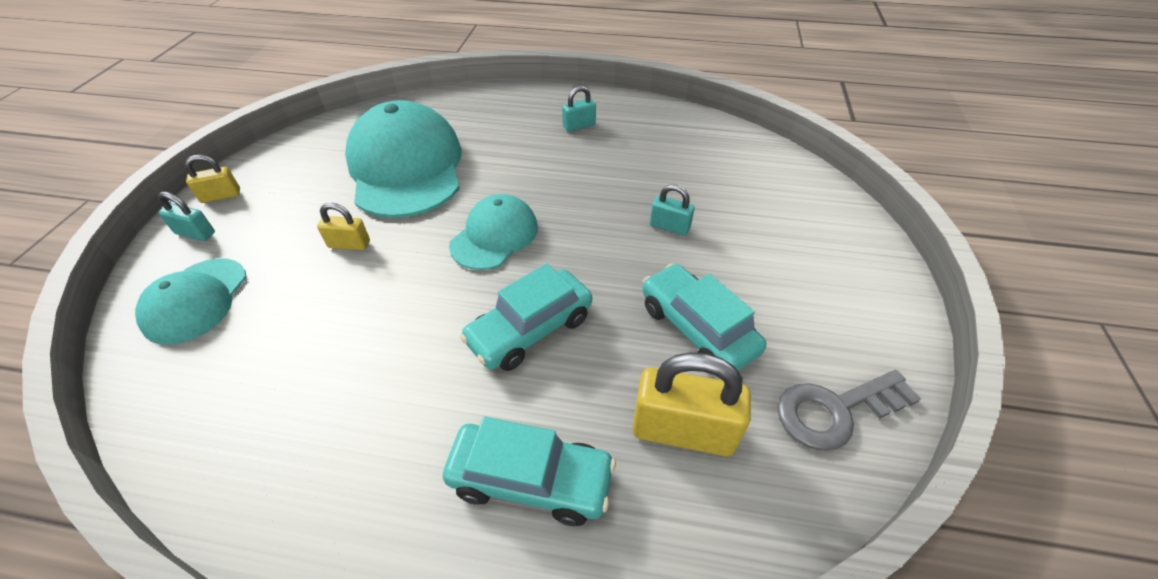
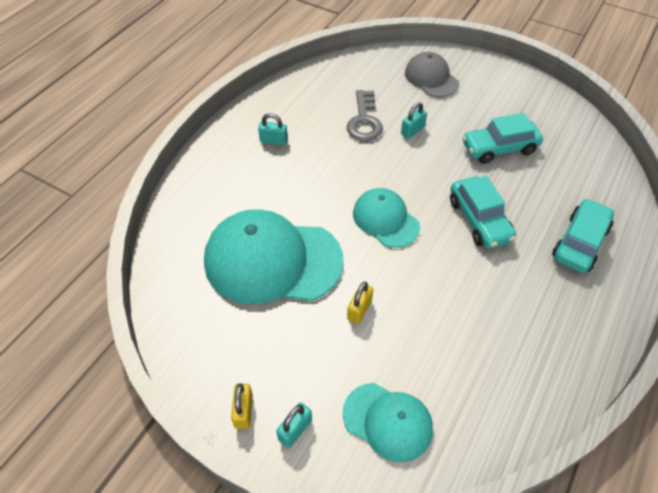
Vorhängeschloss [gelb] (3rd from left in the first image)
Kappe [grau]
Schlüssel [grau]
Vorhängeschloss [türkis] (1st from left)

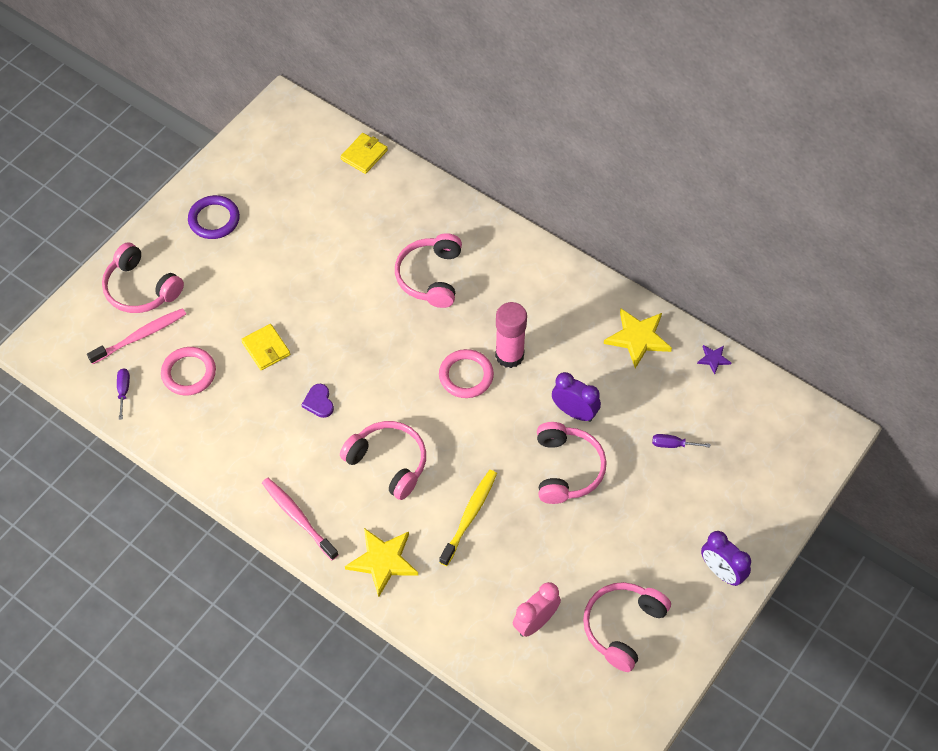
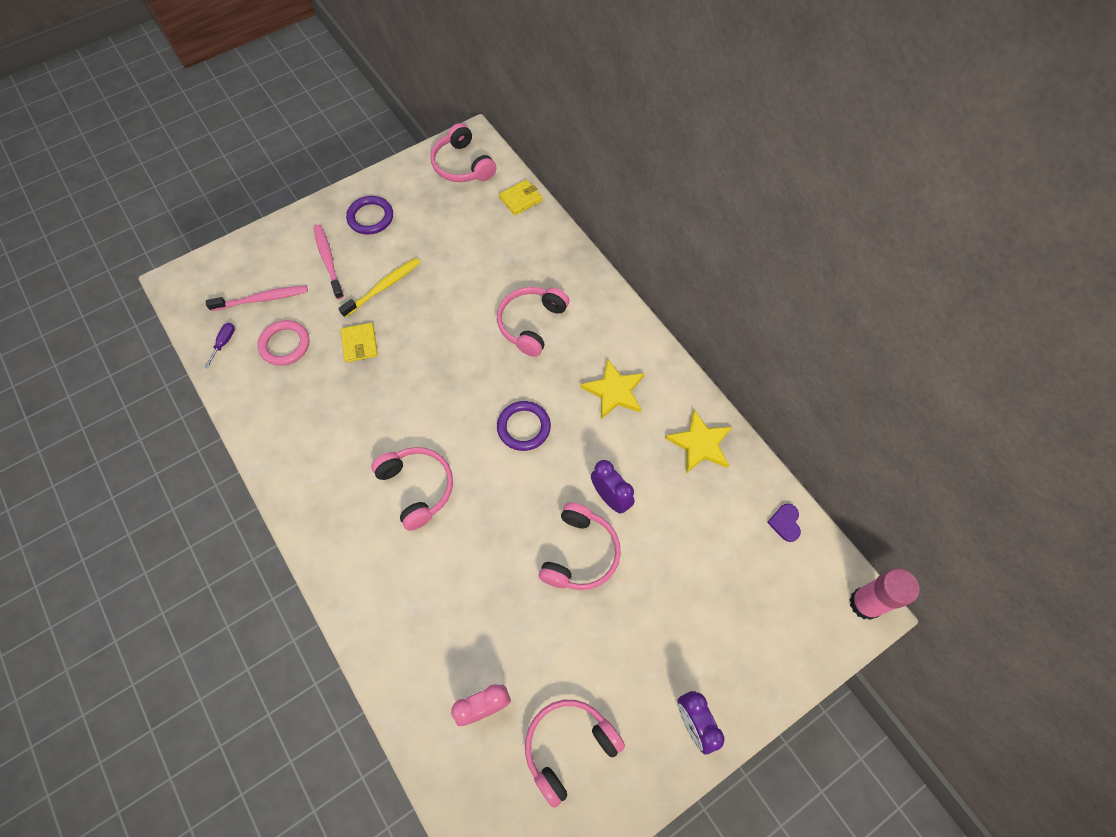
Schraubenzieher [lila] (2nd from left in the first image)
Stern [lila]
Kopfhörer [rosa] (2nd from left)
Zahnbürste [rosa] (2nd from left)
Herz [lila]
Stern [gelb] (1st from left)
Zahnbürste [gelb]
Klebestift [rosa]
Ring [lila] (2nd from left)

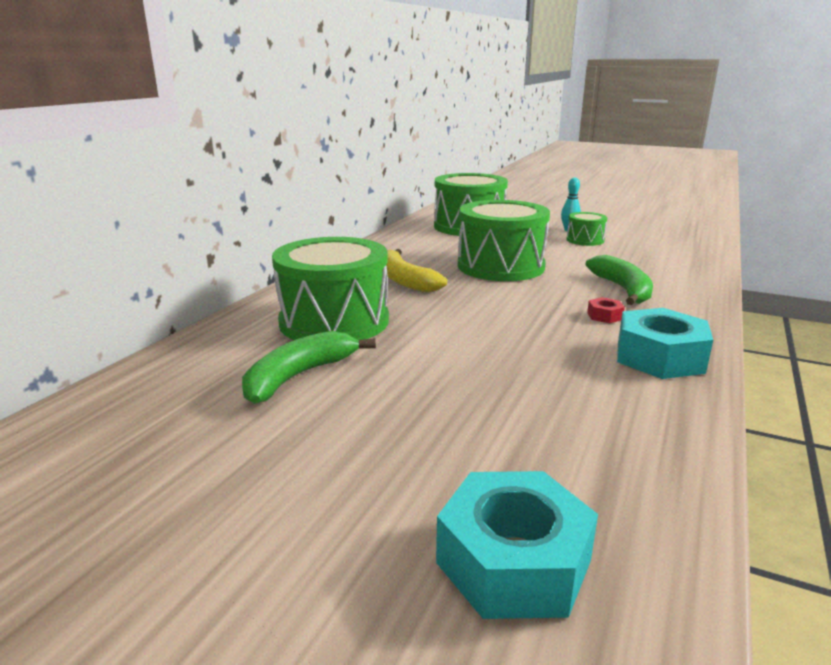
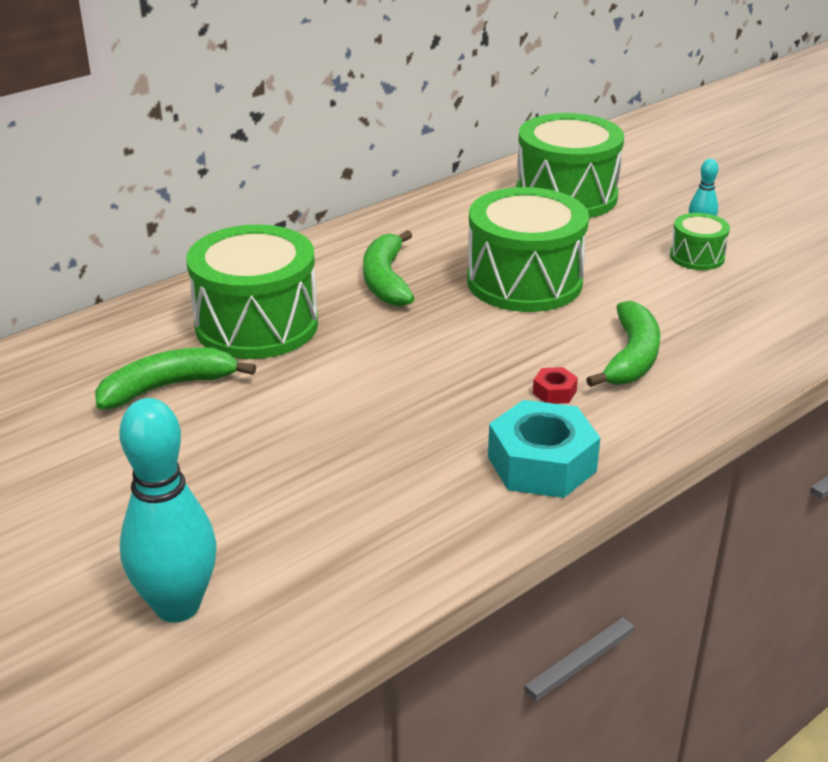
Bowlingkegel [türkis] (1st from left)
Banane [grün] (2nd from left)

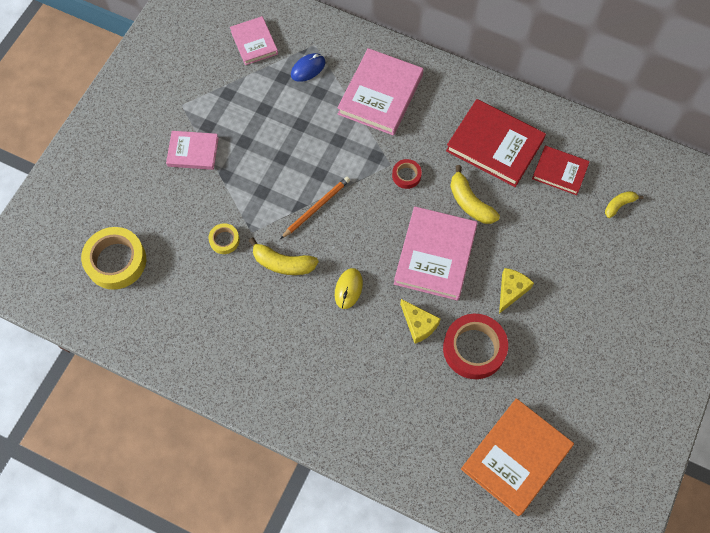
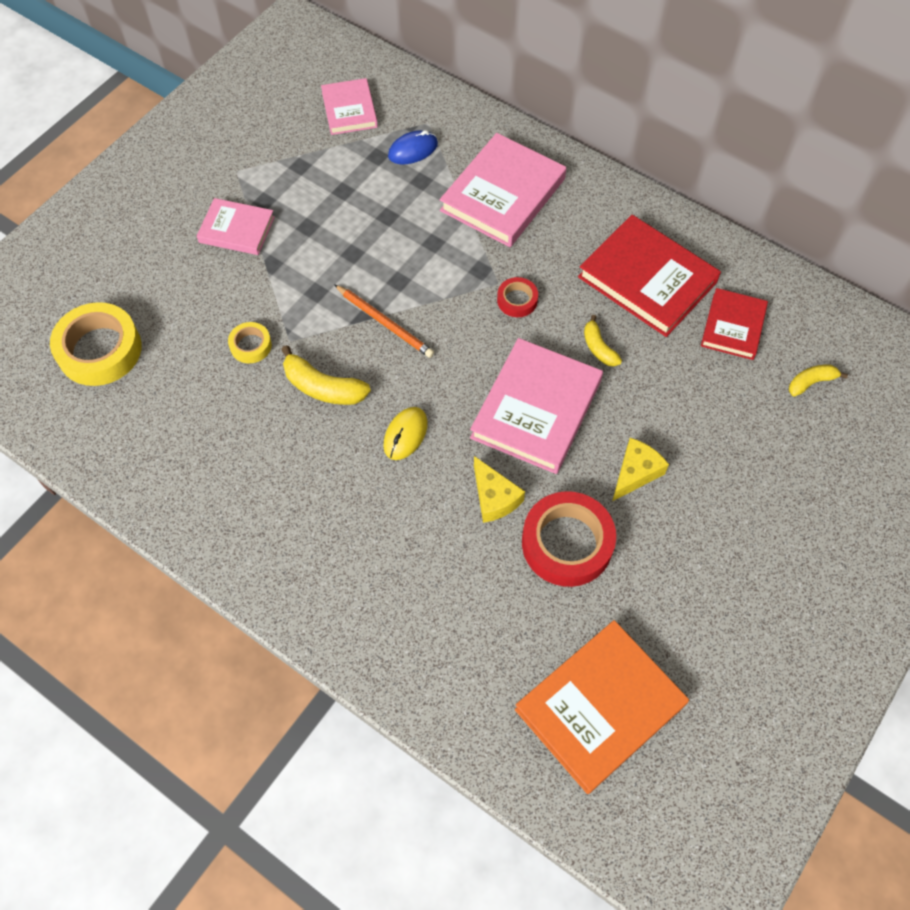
Bleistift [orange]
Buch [rot] (2nd from left)
Banane [gelb] (2nd from left)

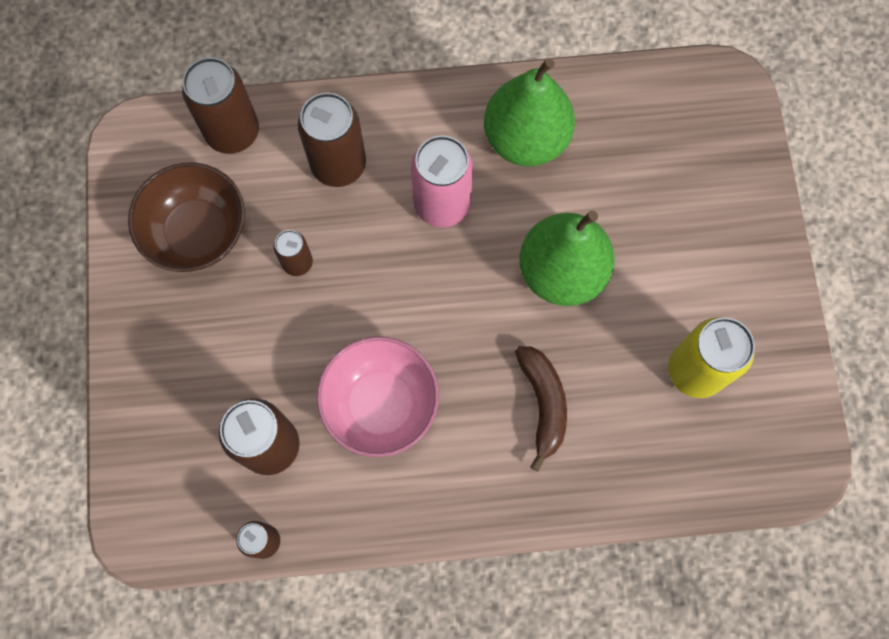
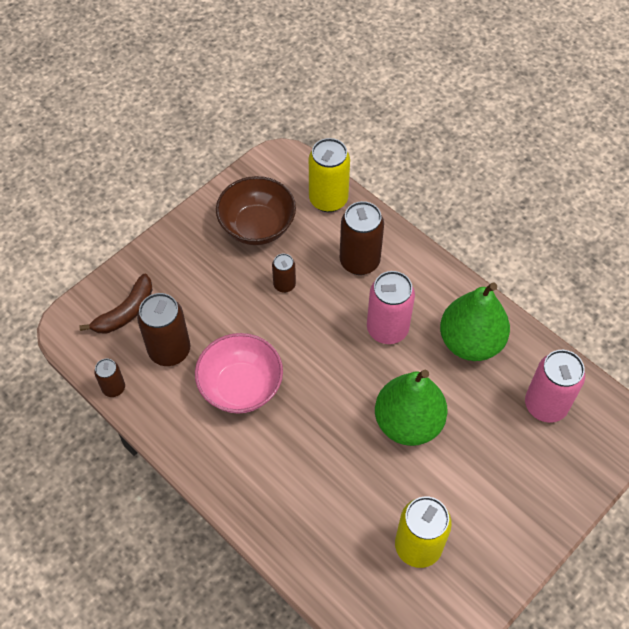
Dose [rosa] (2nd from left)
Banane [braun]
Dose [gelb] (1st from left)

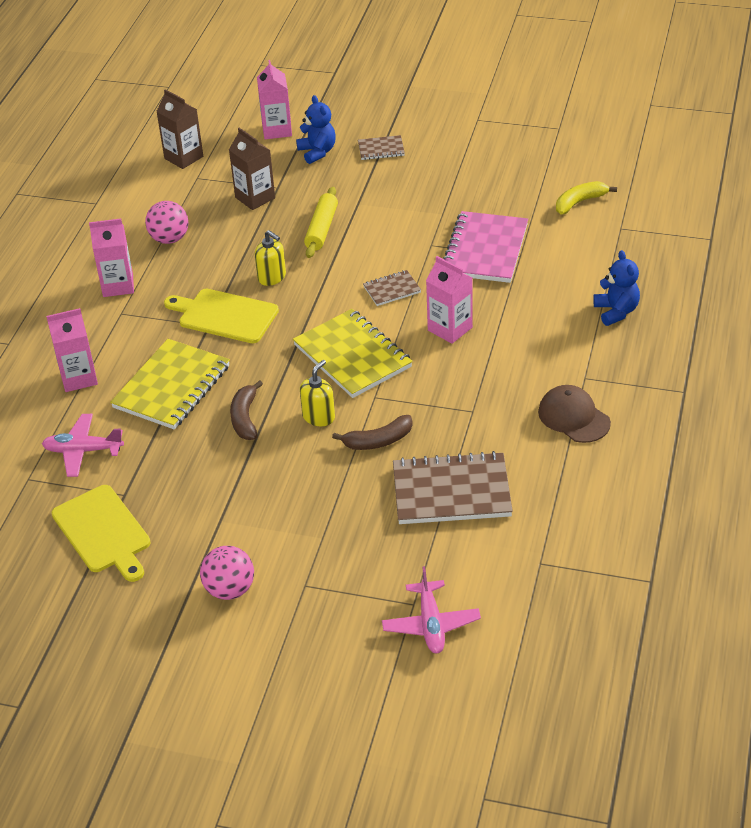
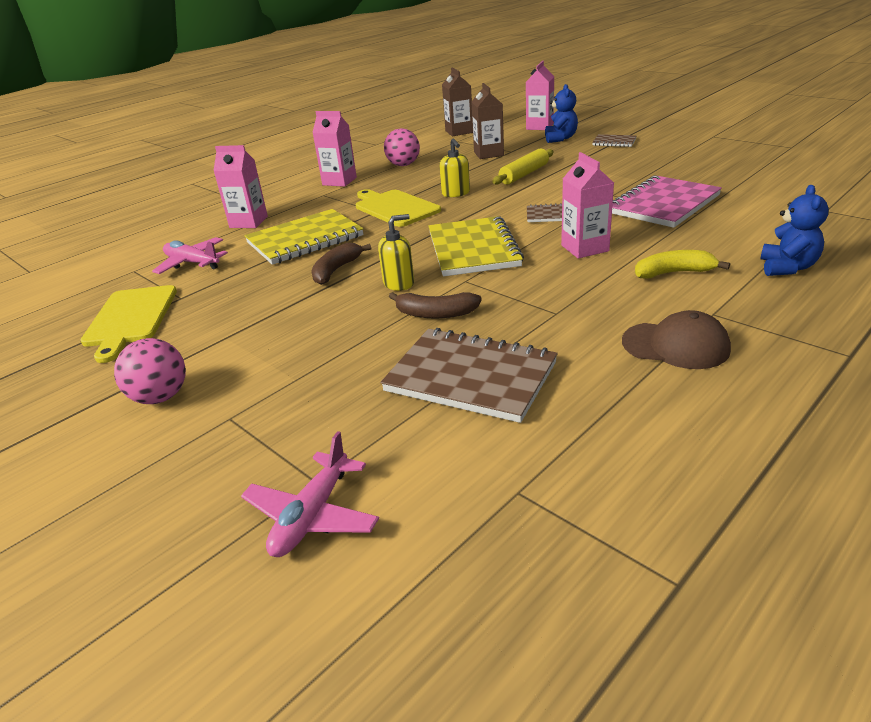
Banane [gelb]
Kappe [braun]

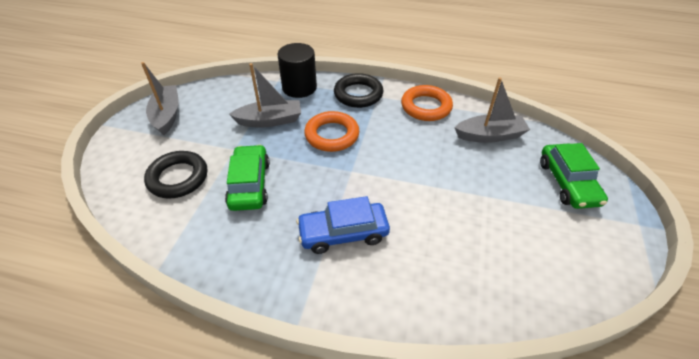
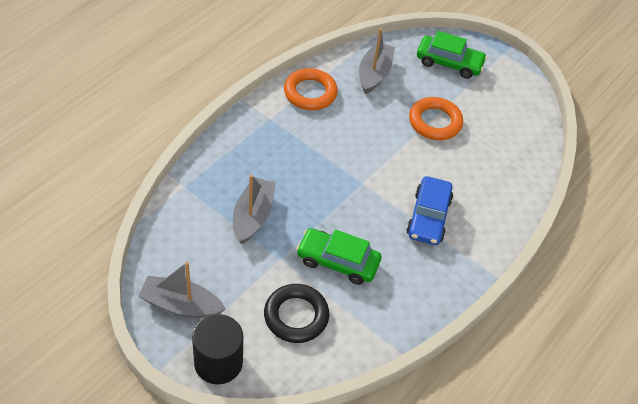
Ring [schwarz] (2nd from left in the first image)
Vollzylinder [schwarz]
Ring [orange] (2nd from left)

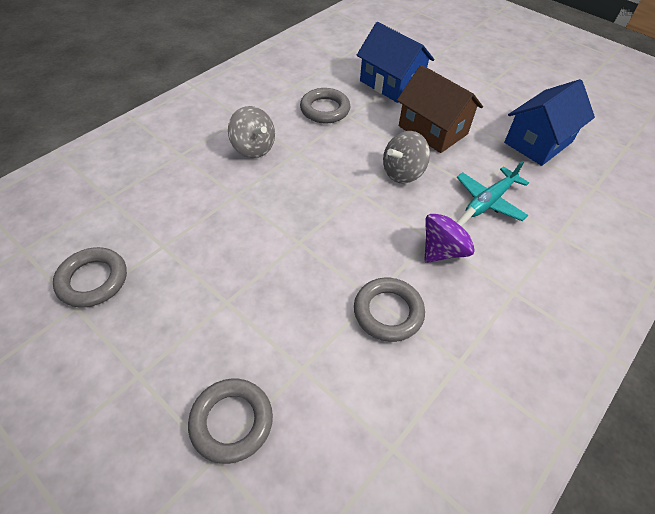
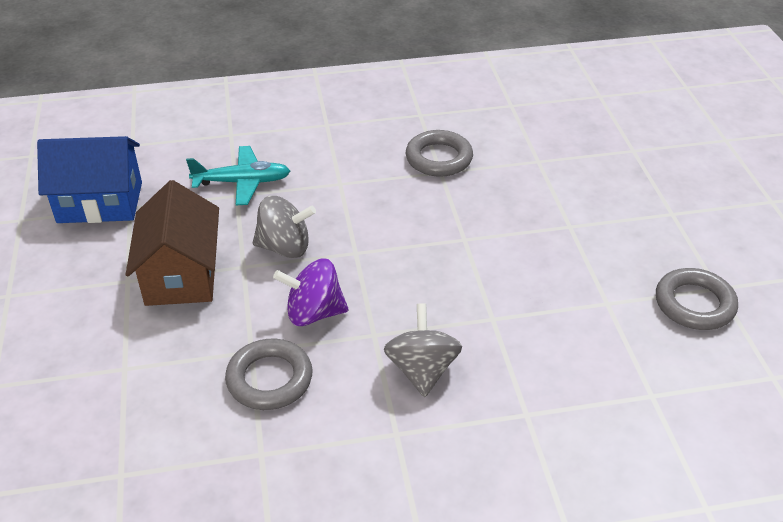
Ring [grau] (2nd from left in the first image)
Haus [blau] (1st from left in the first image)
Kreisel [lila]

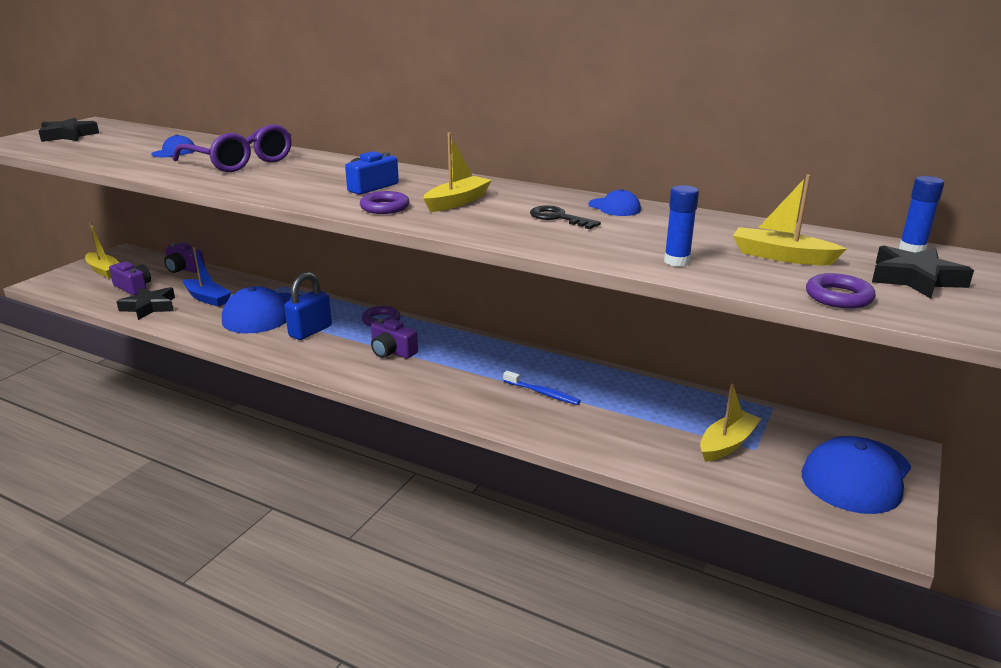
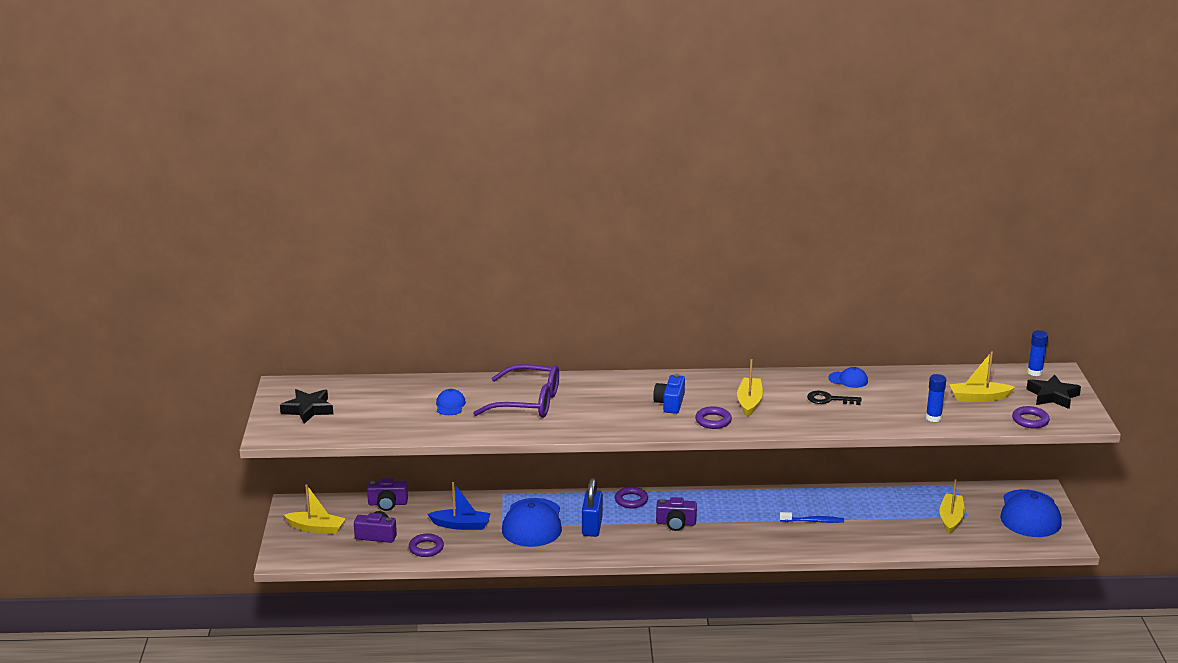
Ring [lila] (1st from left)

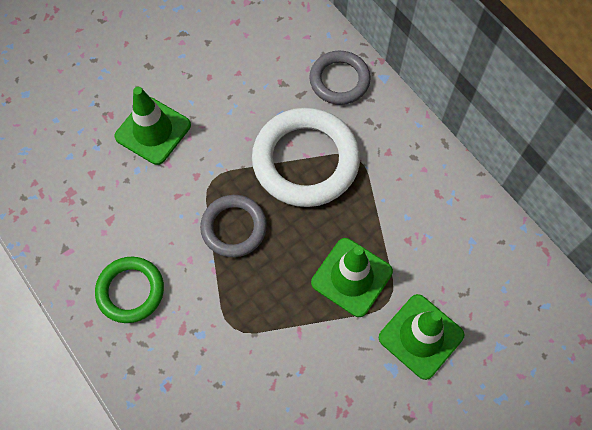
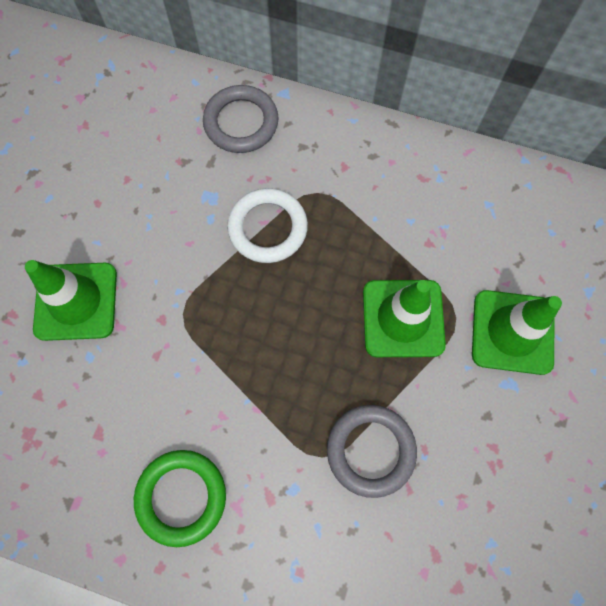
Ring [grau] (2nd from left)
Ring [weiß]

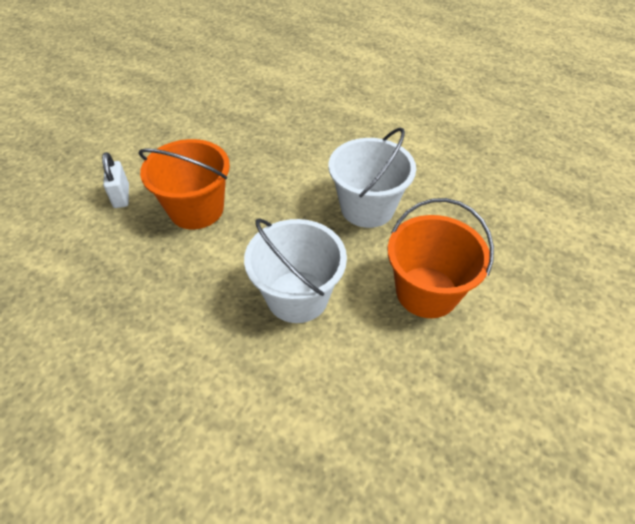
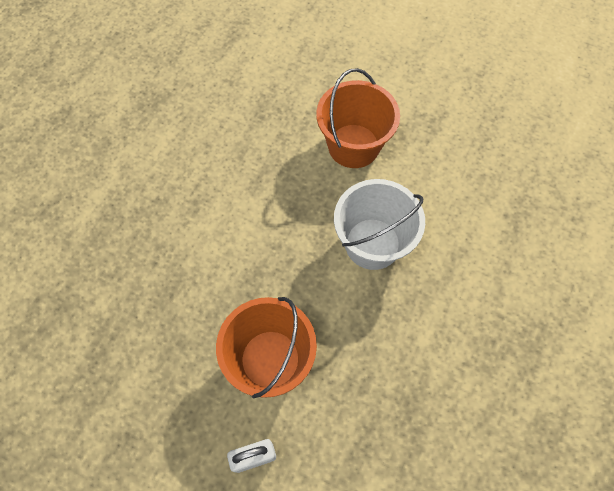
Eimer [weiß] (2nd from left in the first image)

